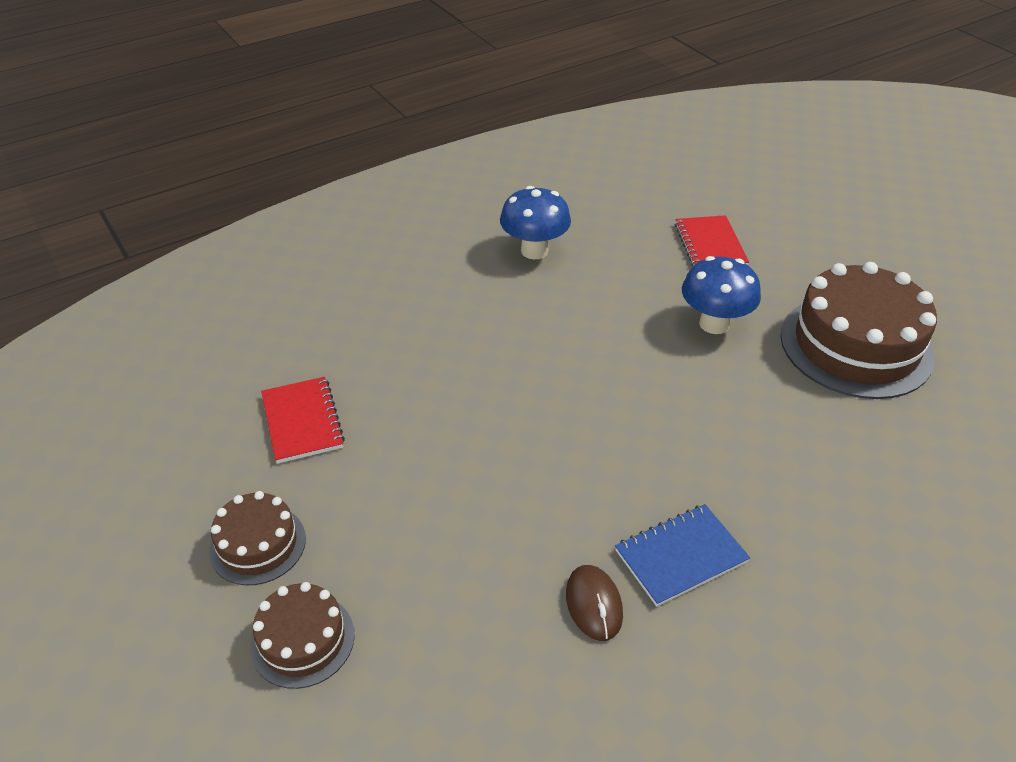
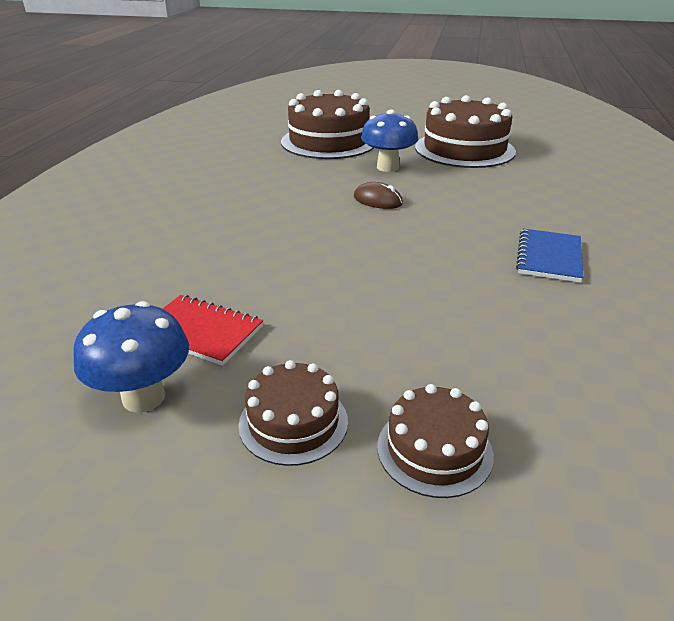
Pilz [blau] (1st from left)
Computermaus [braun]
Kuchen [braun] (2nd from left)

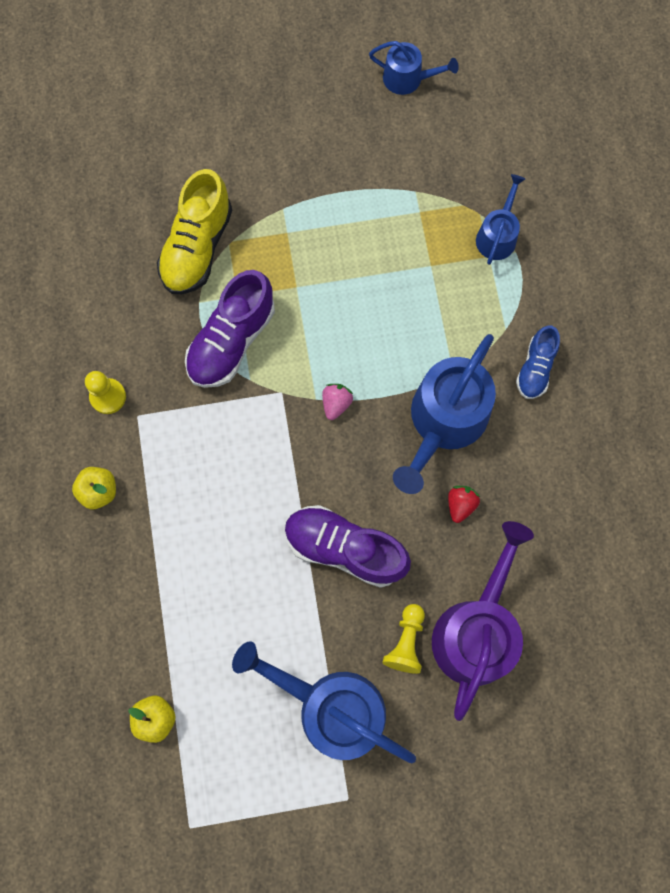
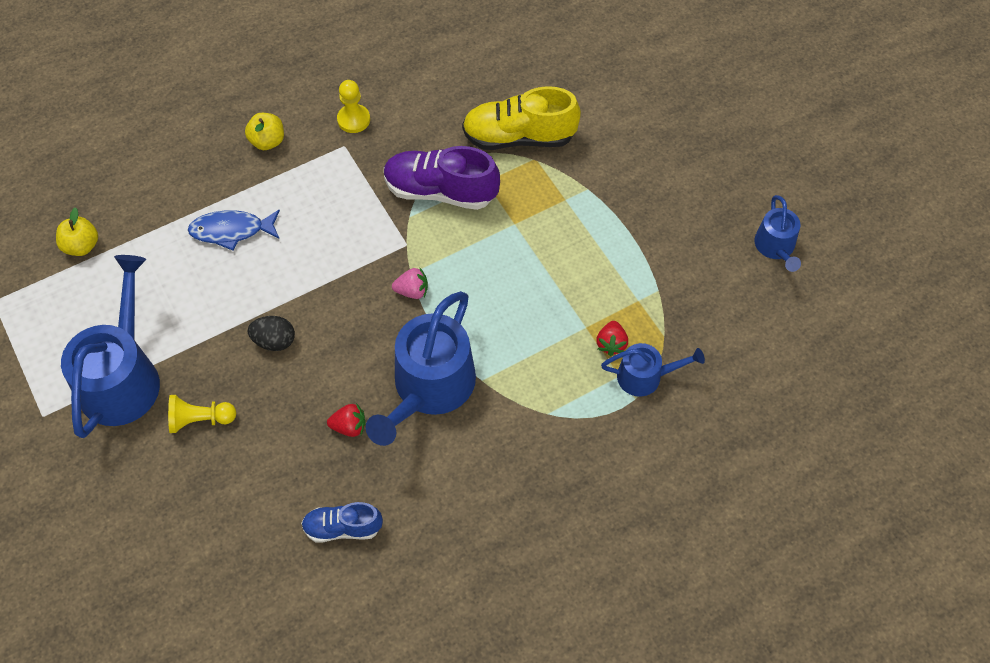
Gießkanne [lila]
Fisch [blau]
Erdbeere [rot] (2nd from left)
Schuh [blau]
Ei [schwarz]
Gießkanne [blau] (2nd from left)

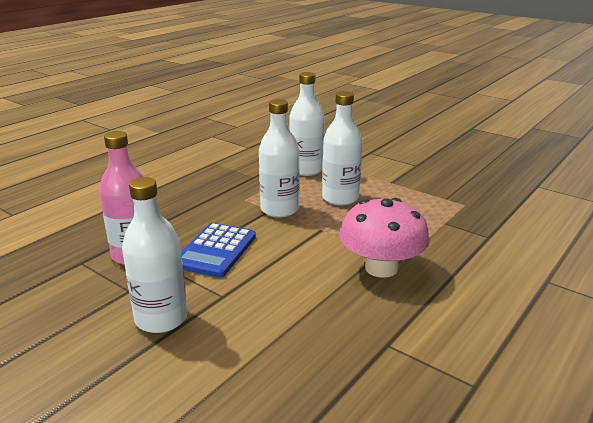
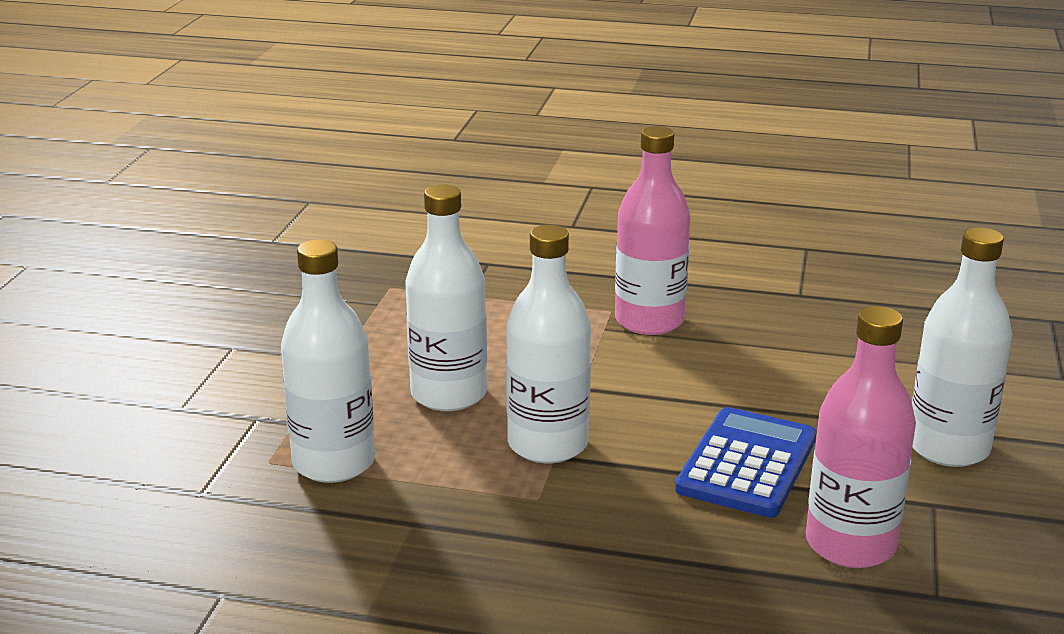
Flasche [rosa] (1st from left)
Taschenrechner [blau]

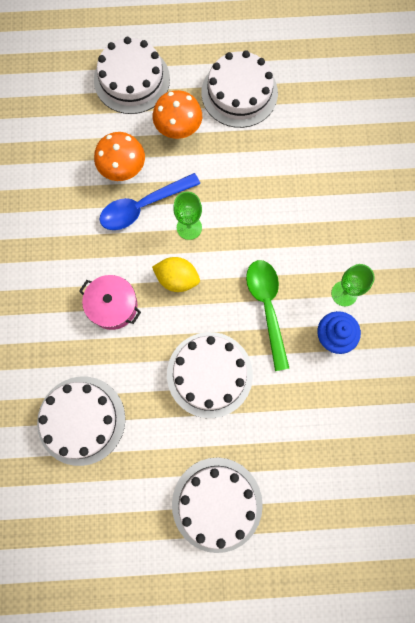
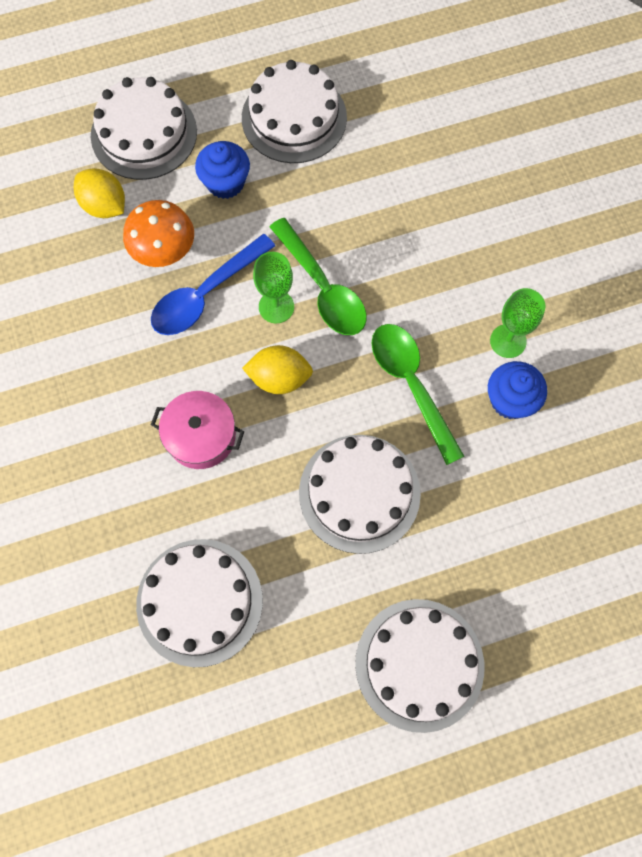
Zitrone [gelb] (1st from left)
Löffel [grün] (1st from left)
Muffin [blau] (1st from left)

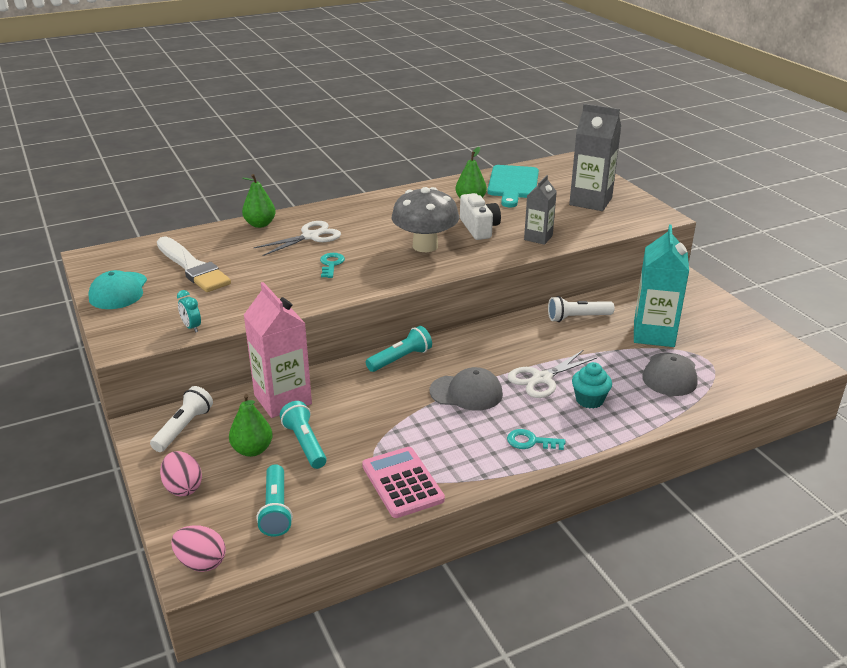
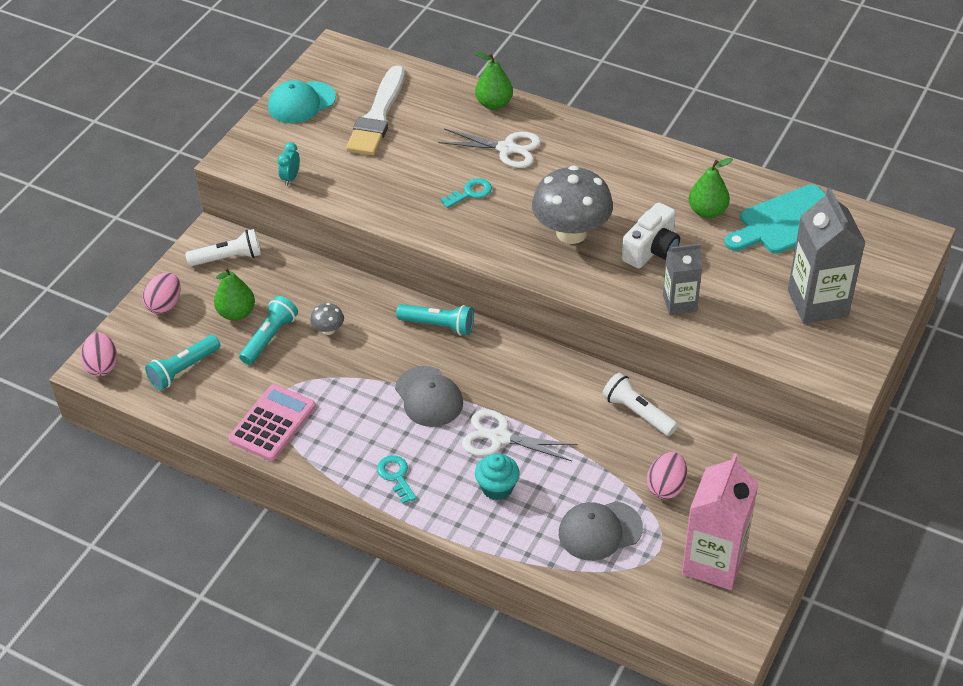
Pilz [grau] (1st from left)
Getränkekarton [rosa]
Ei [rosa] (3rd from left)

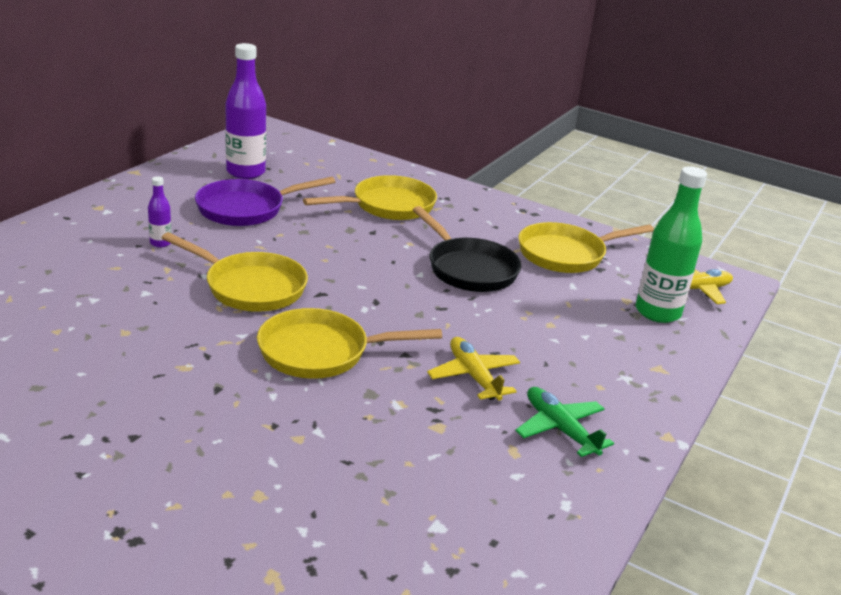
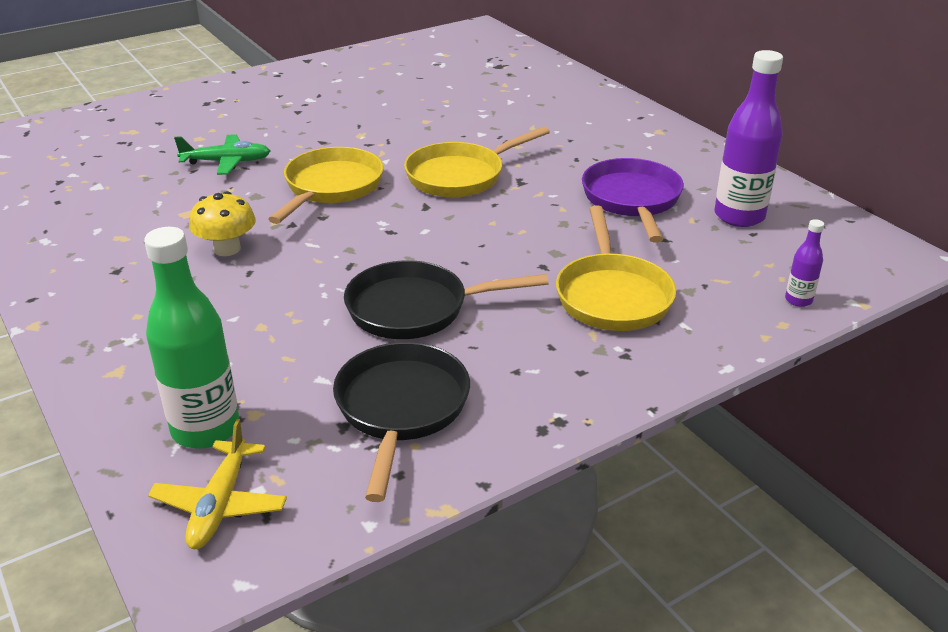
Flasche [lila] (2nd from left)
Flugzeug [grün]
Pilz [gelb]
Pfanne [schwarz] (1st from left)

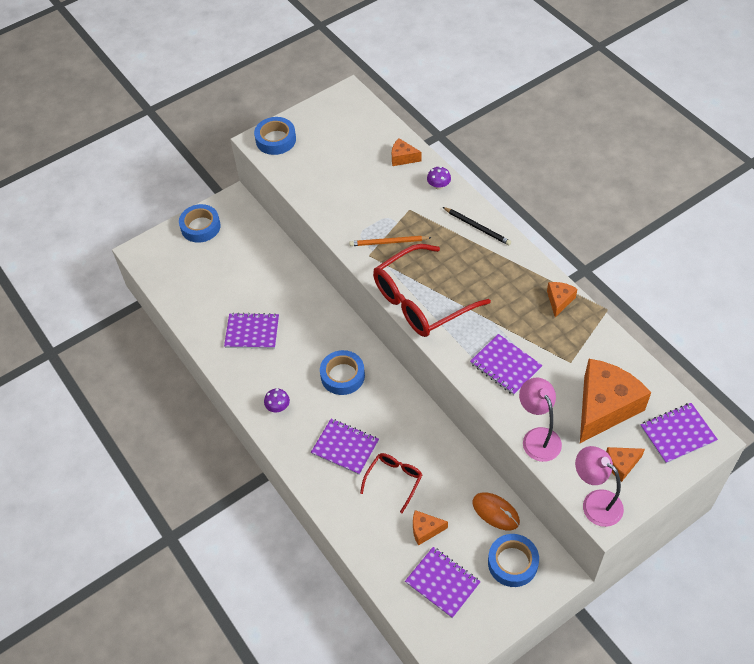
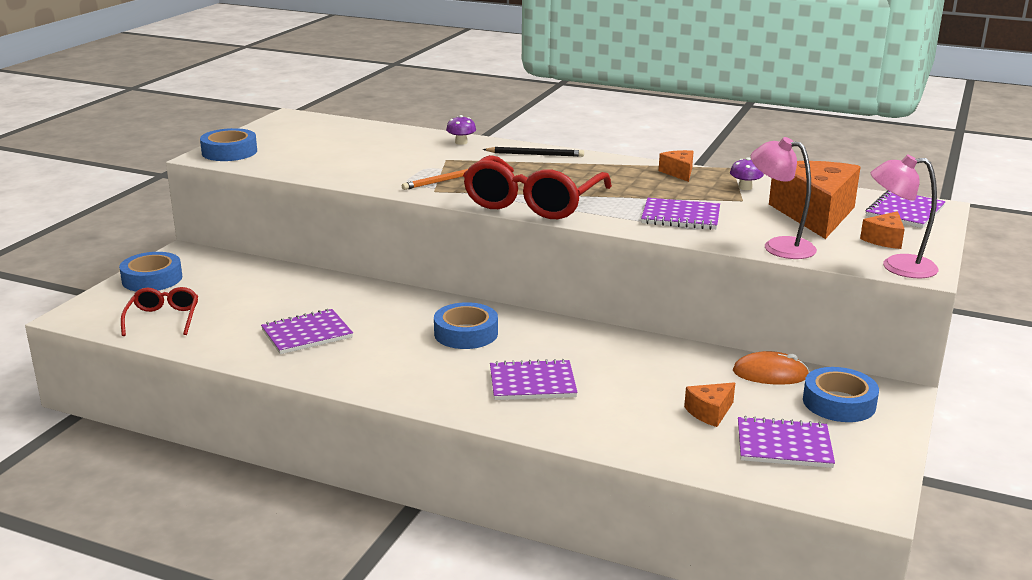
Käse [orange] (1st from left in the first image)
Pilz [lila] (2nd from left)
Brille [rot] (1st from left)

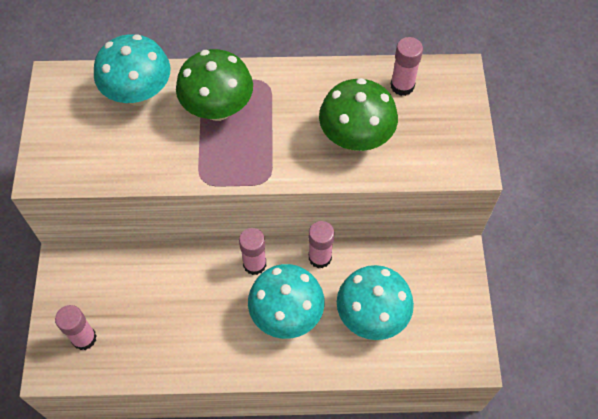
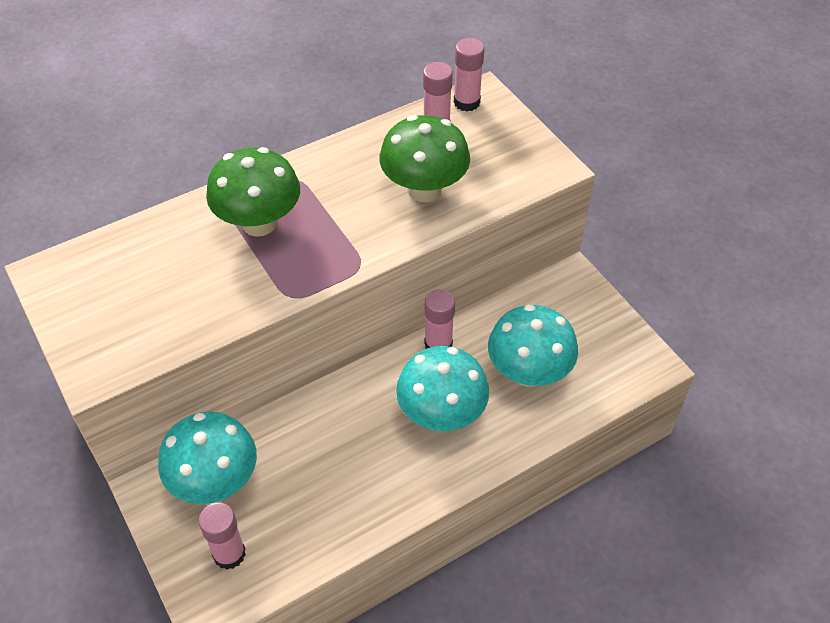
Pilz [türkis] (1st from left)
Klebestift [rosa] (4th from left)

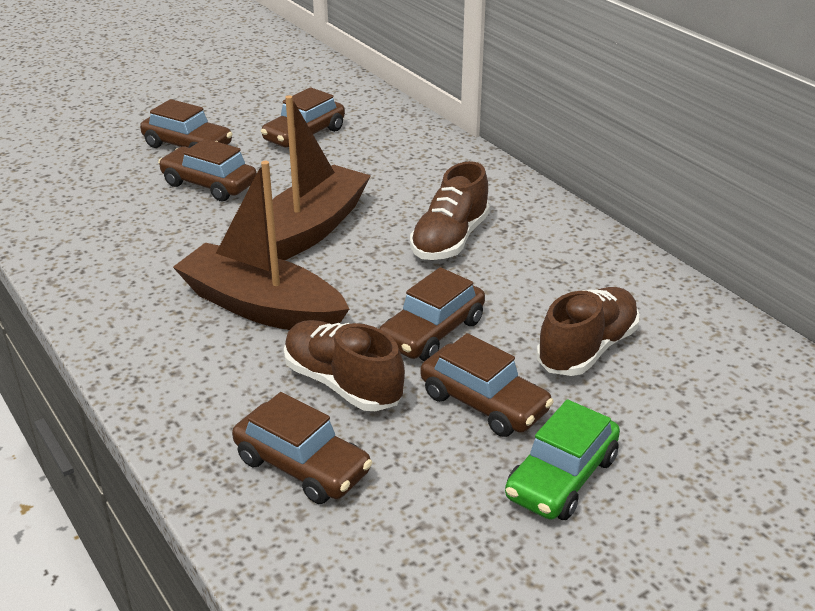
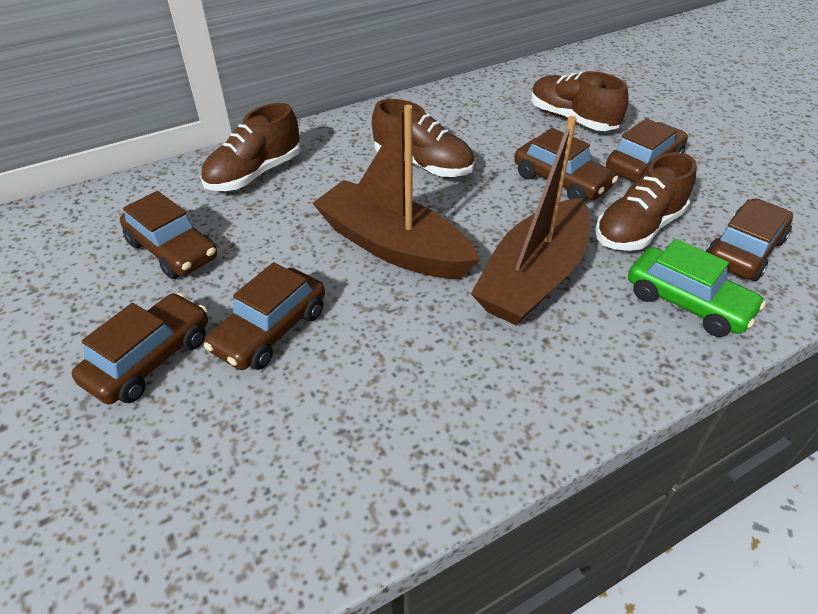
Schuh [braun] (1st from left)
Auto [grün]

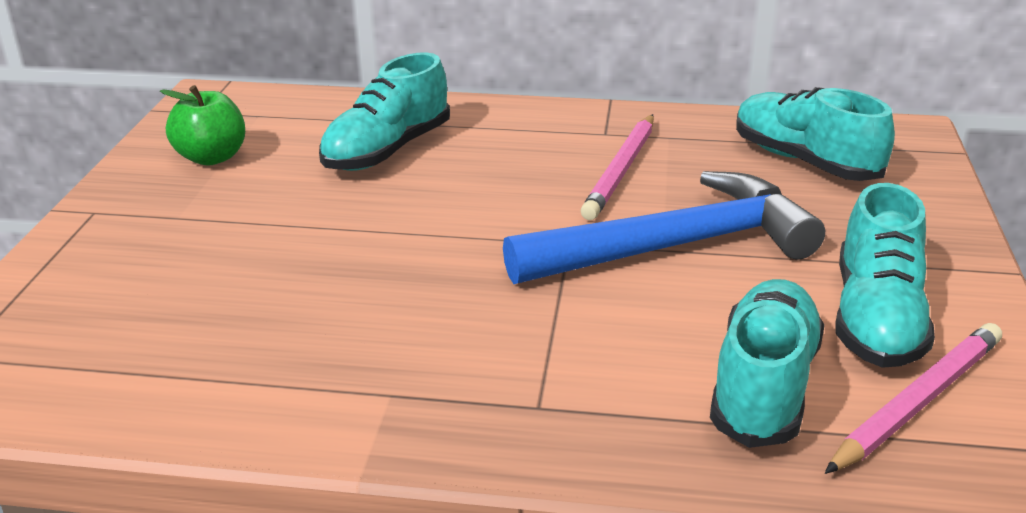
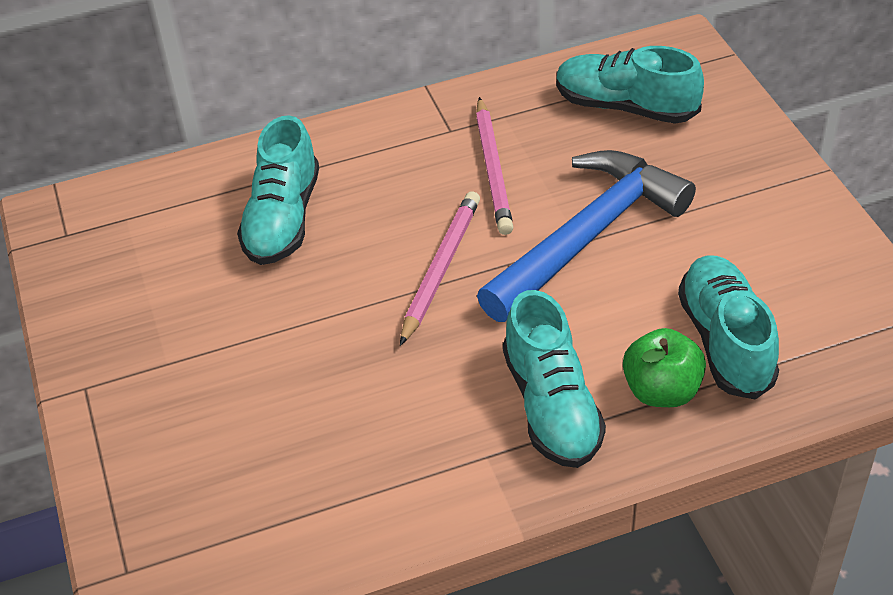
Apfel [grün]
Bleistift [rosa] (1st from left)
Schuh [türkis] (2nd from left)

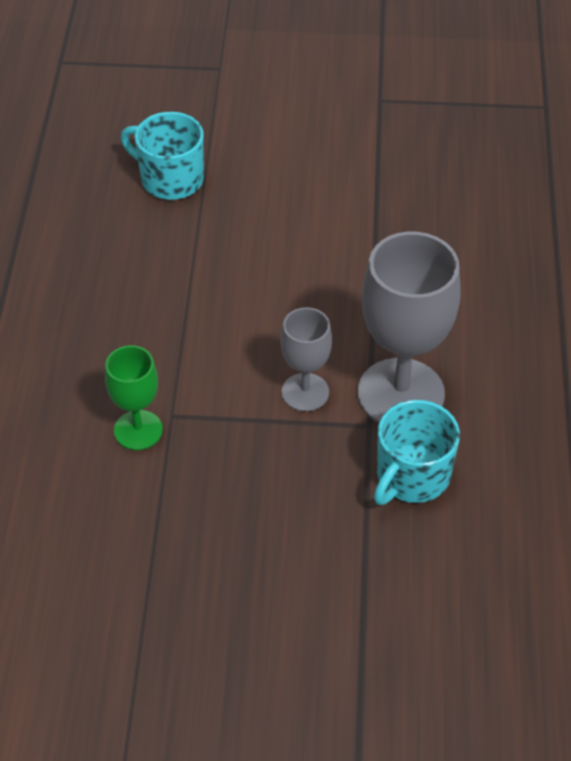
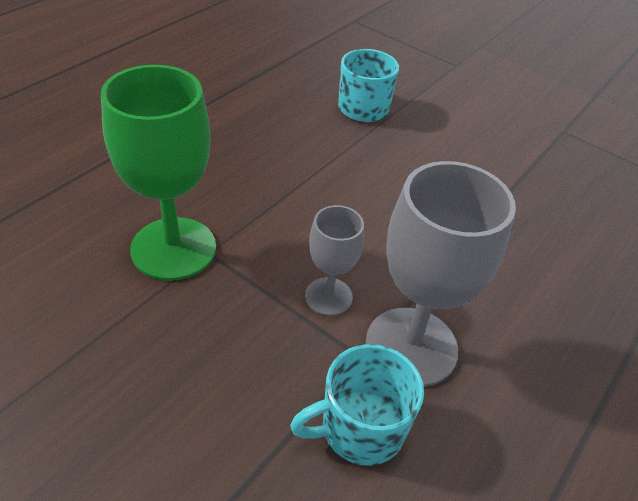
Kelch [grün]

